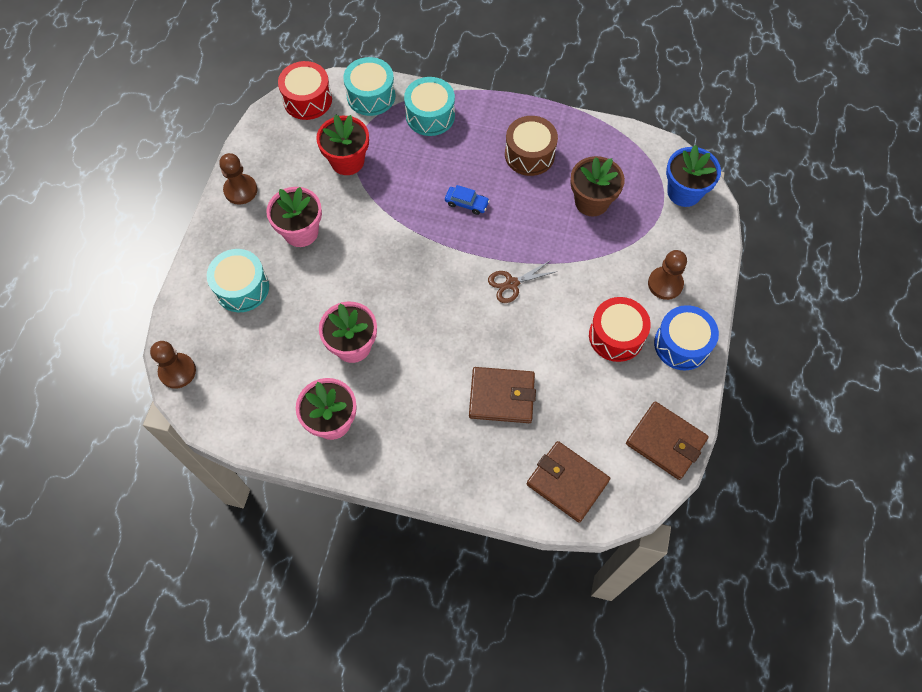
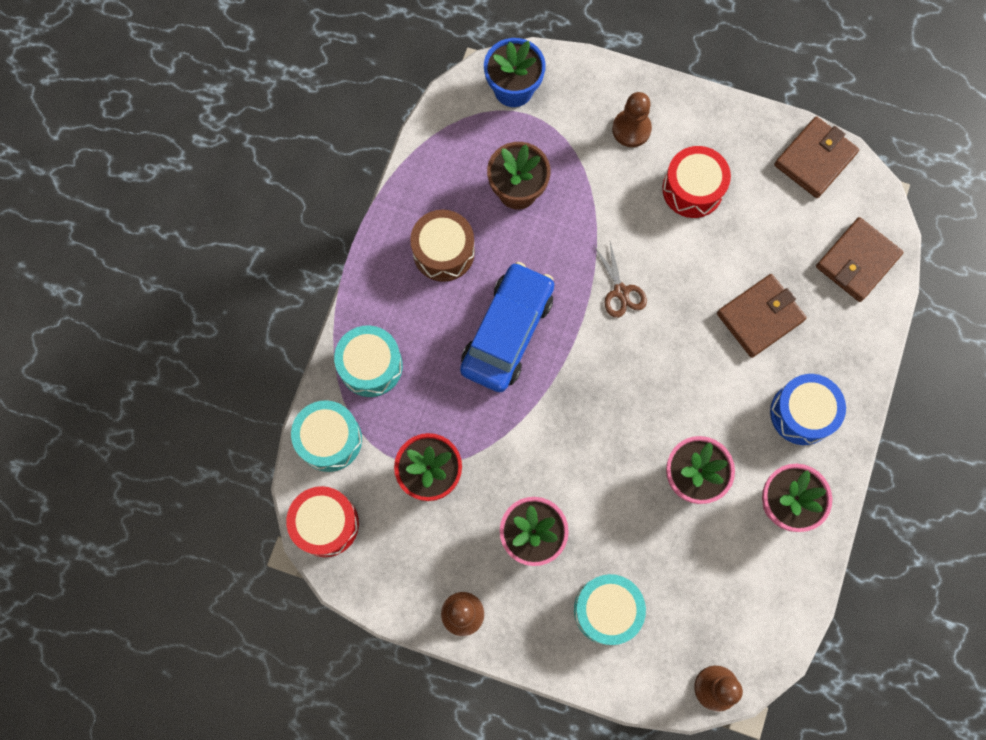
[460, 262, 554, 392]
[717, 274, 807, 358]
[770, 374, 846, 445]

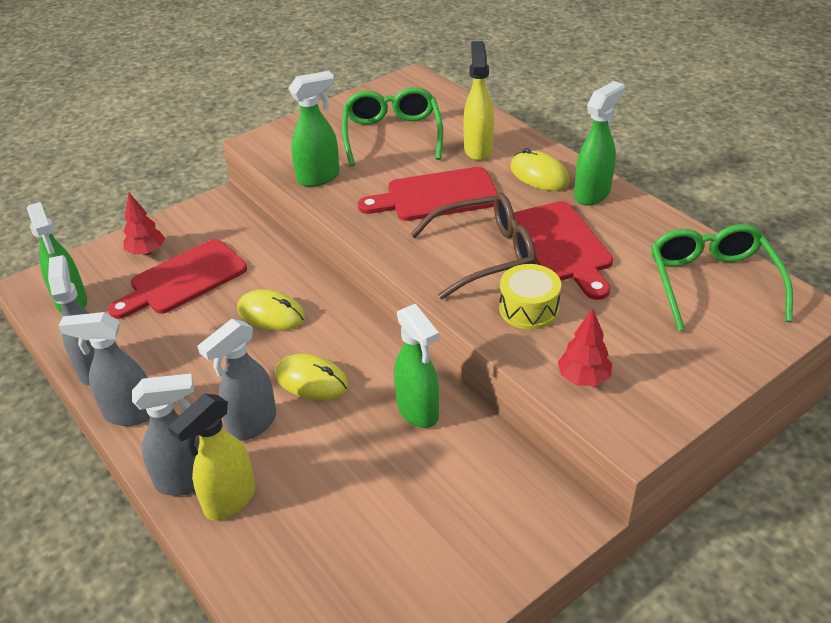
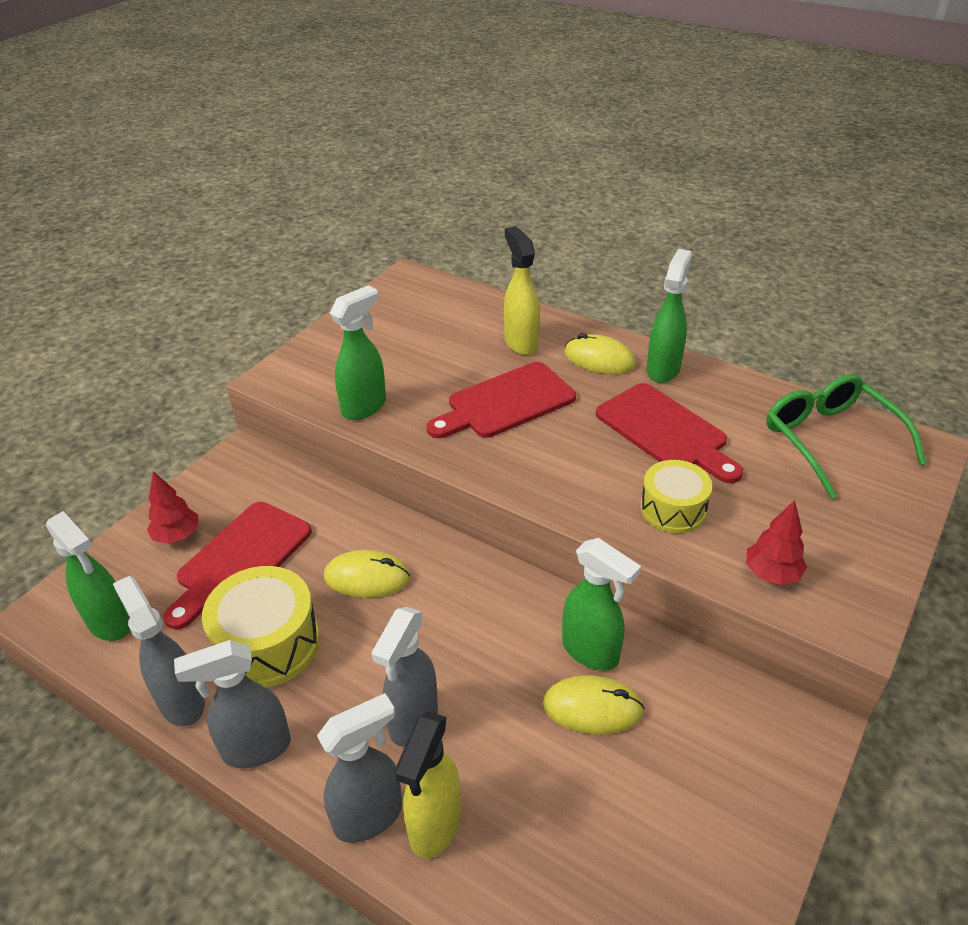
[202, 566, 320, 688]
[543, 675, 645, 734]
[342, 87, 443, 166] (first image)
[411, 193, 536, 299] (first image)

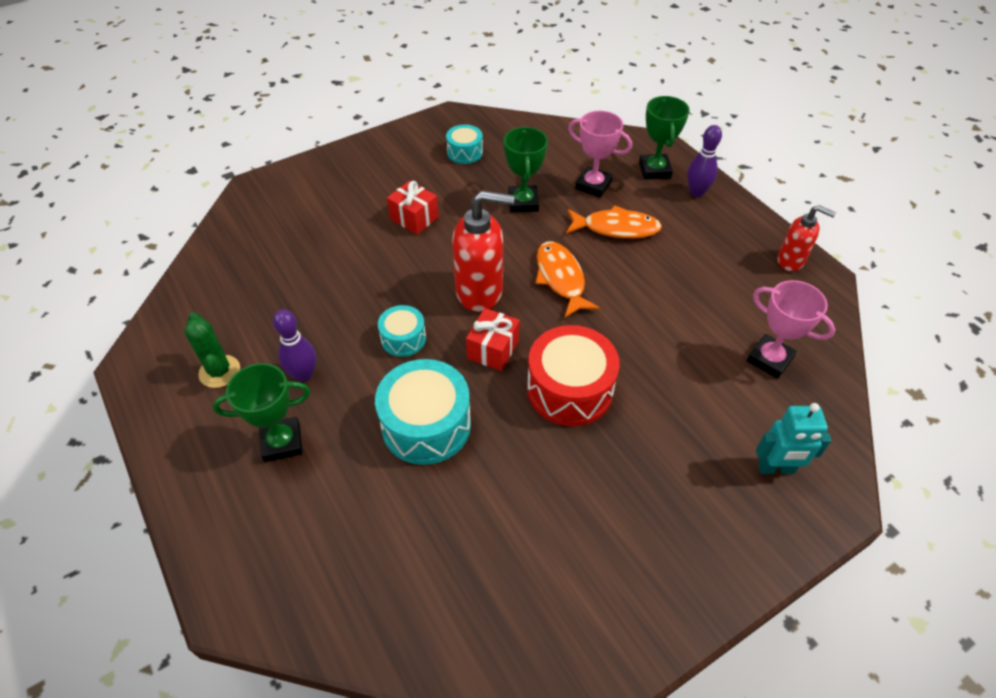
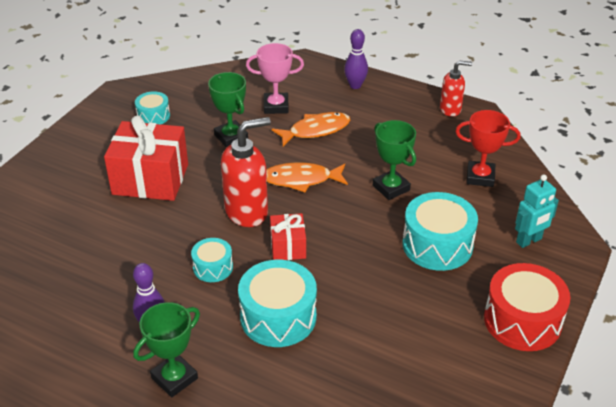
[104, 116, 188, 201]
[266, 162, 348, 192]
[373, 120, 416, 200]
[402, 192, 478, 271]
[455, 110, 520, 187]
[484, 263, 570, 351]
[184, 312, 240, 388] (first image)

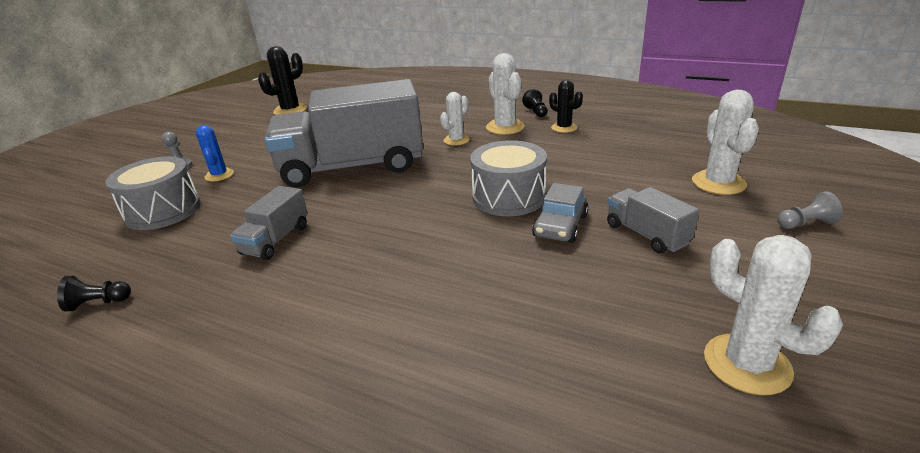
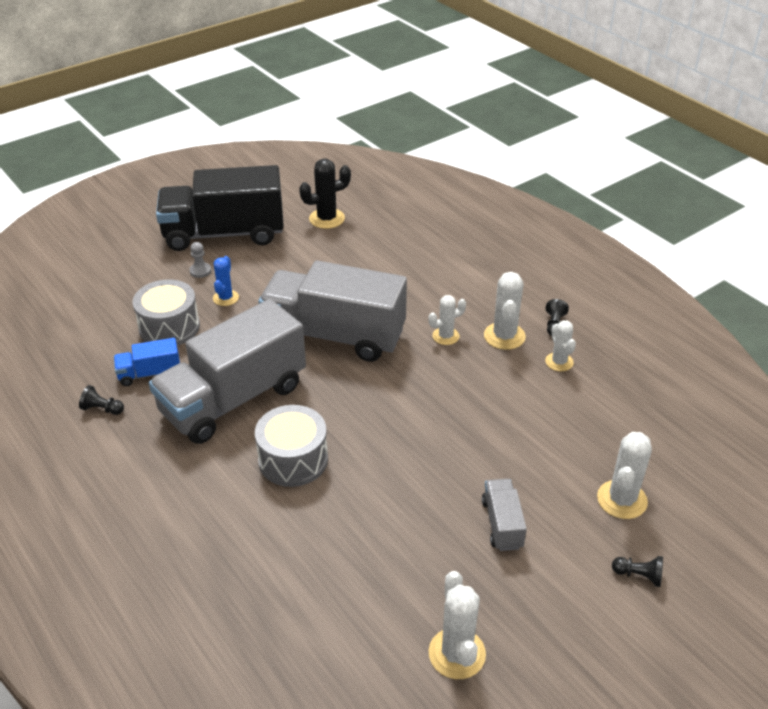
[114, 338, 180, 386]
[149, 299, 306, 444]
[156, 165, 284, 251]
[255, 405, 328, 487]
[545, 320, 576, 372]
[612, 556, 663, 587]
[532, 183, 589, 243] (first image)

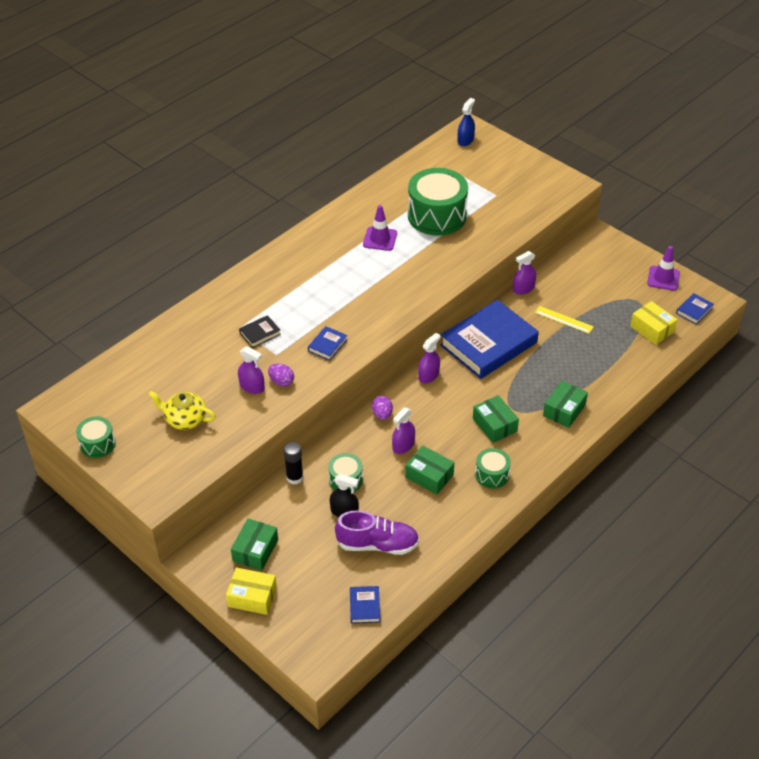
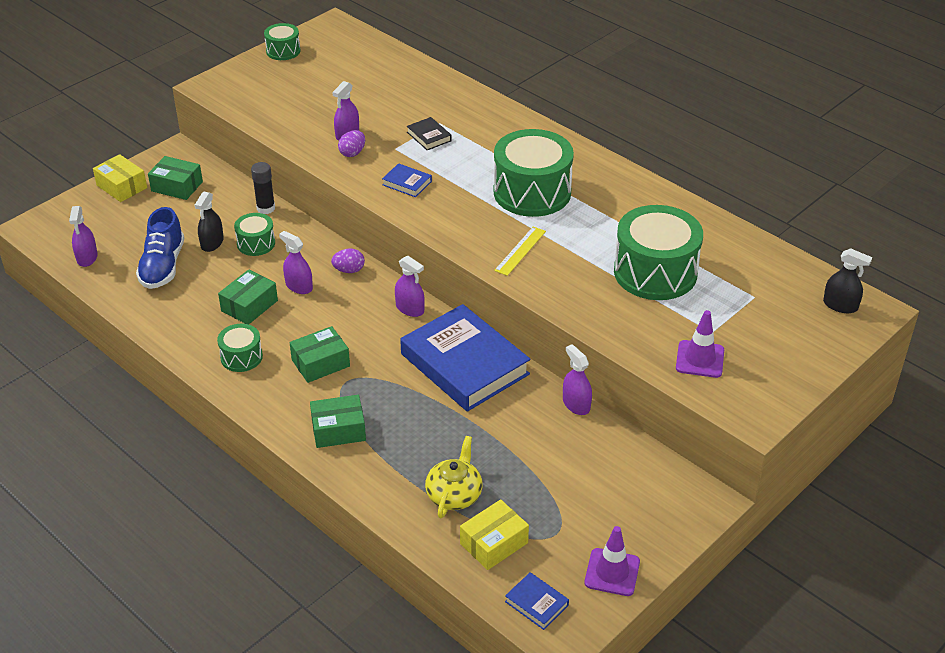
[69, 206, 98, 267]
[93, 154, 147, 202]
[136, 207, 184, 289]
[310, 395, 366, 448]
[425, 436, 483, 518]
[494, 129, 574, 217]
[494, 227, 546, 276]
[676, 310, 724, 378]
[823, 248, 872, 313]

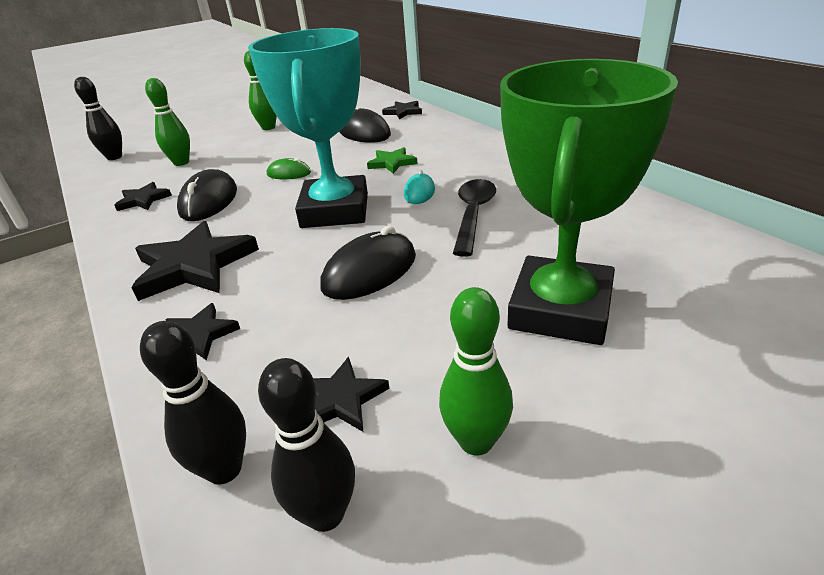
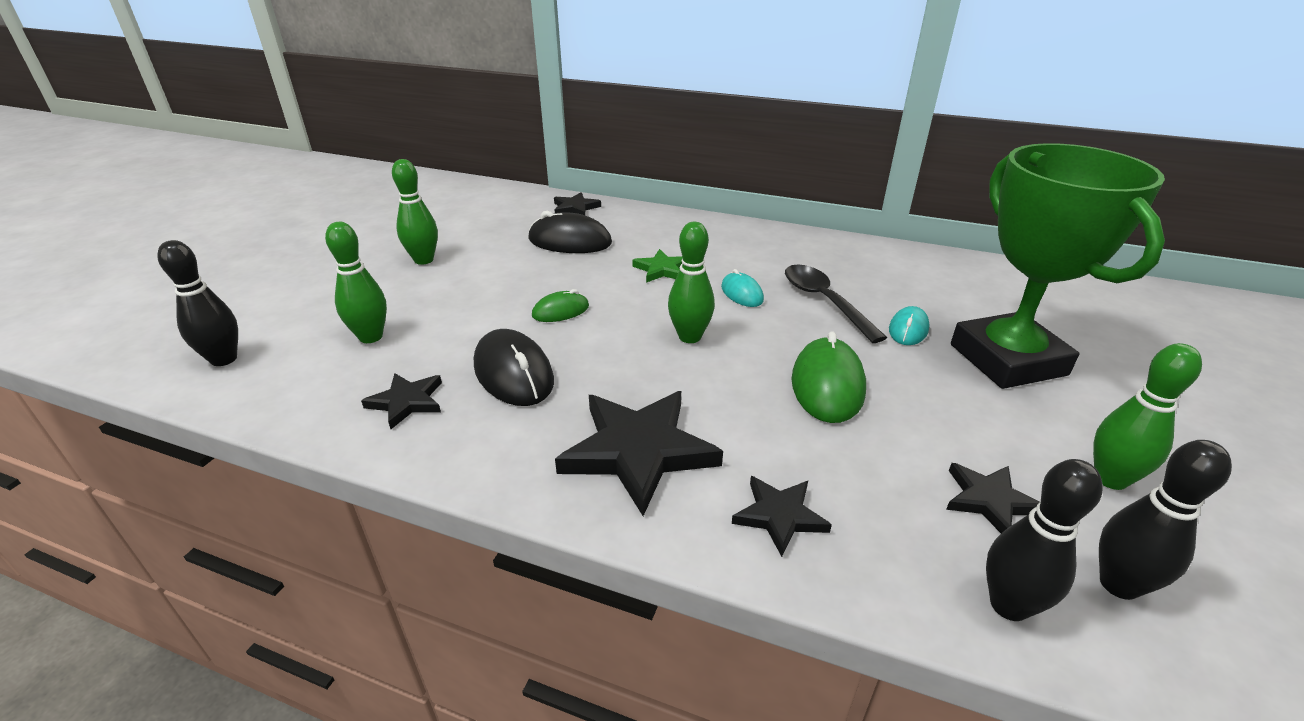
[668, 222, 715, 343]
[792, 331, 866, 423]
[889, 306, 930, 345]

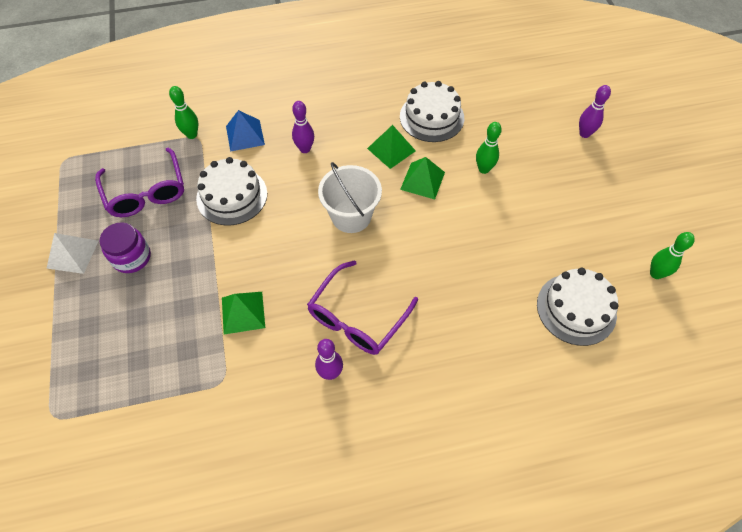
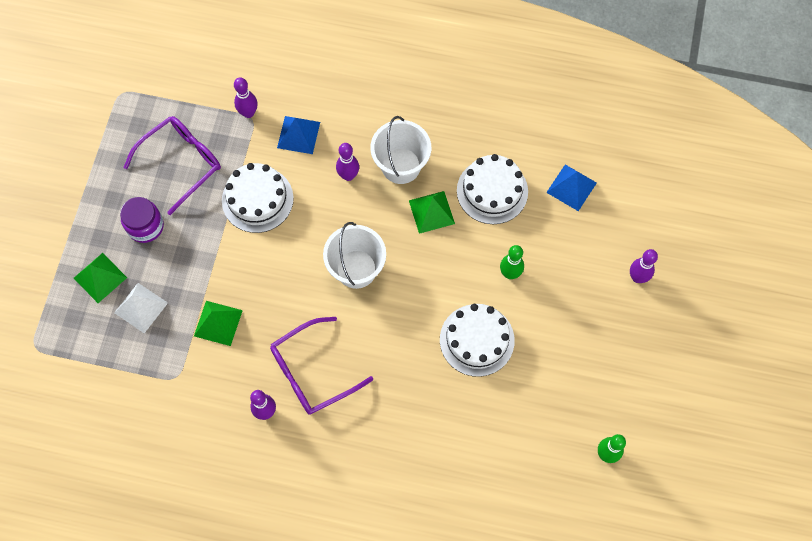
[74, 253, 127, 303]
[114, 283, 168, 333]
[123, 116, 221, 215]
[234, 77, 258, 118]
[371, 116, 431, 184]
[440, 304, 515, 377]
[546, 164, 597, 211]

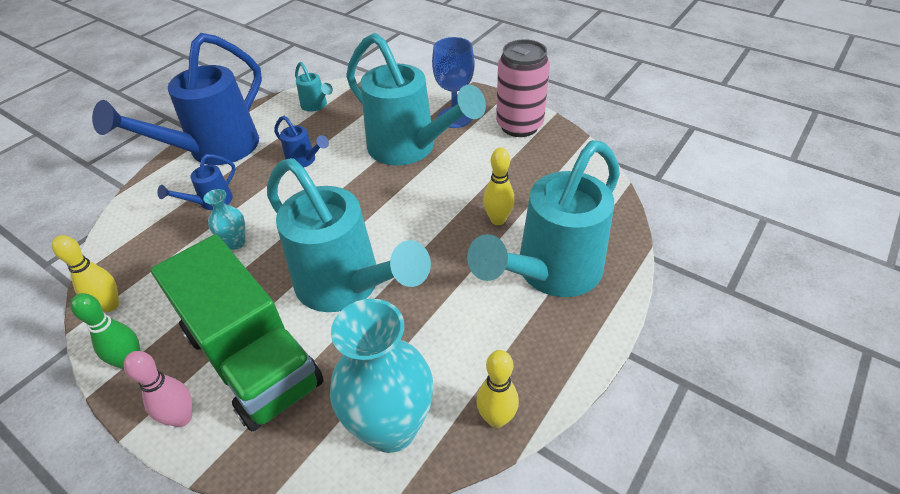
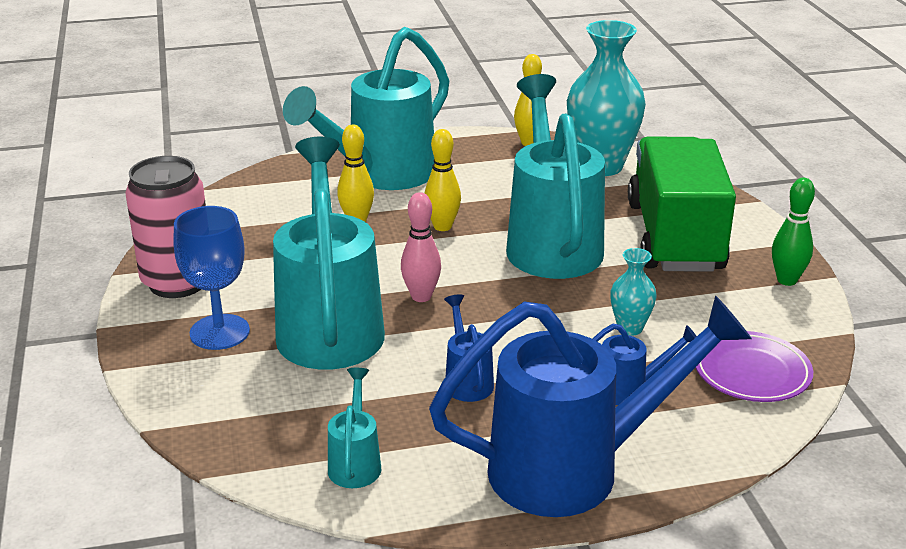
[283, 27, 449, 190]
[401, 192, 441, 302]
[425, 129, 461, 231]
[695, 331, 813, 402]

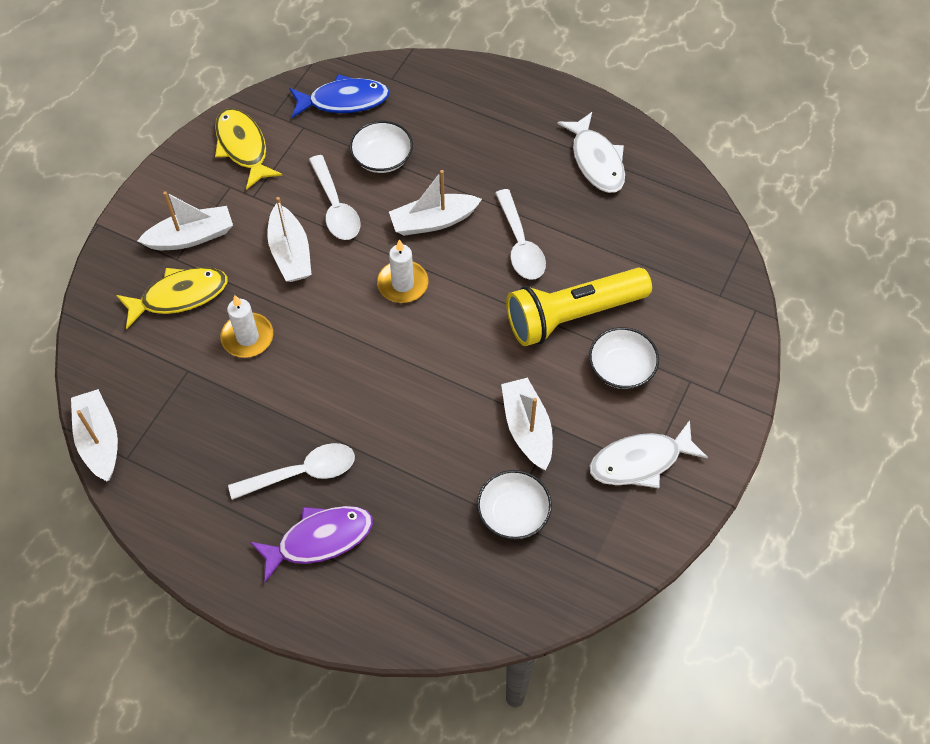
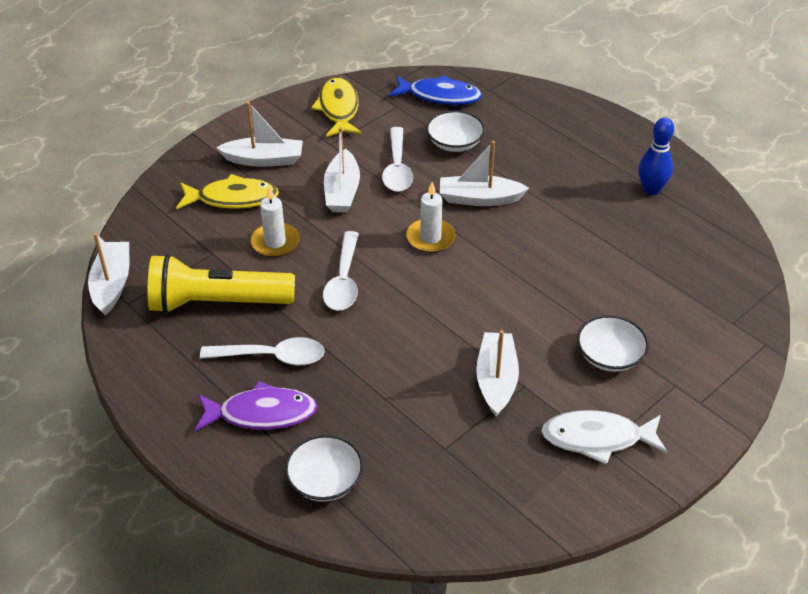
[148, 254, 295, 313]
[285, 435, 363, 502]
[323, 231, 359, 311]
[639, 117, 674, 195]

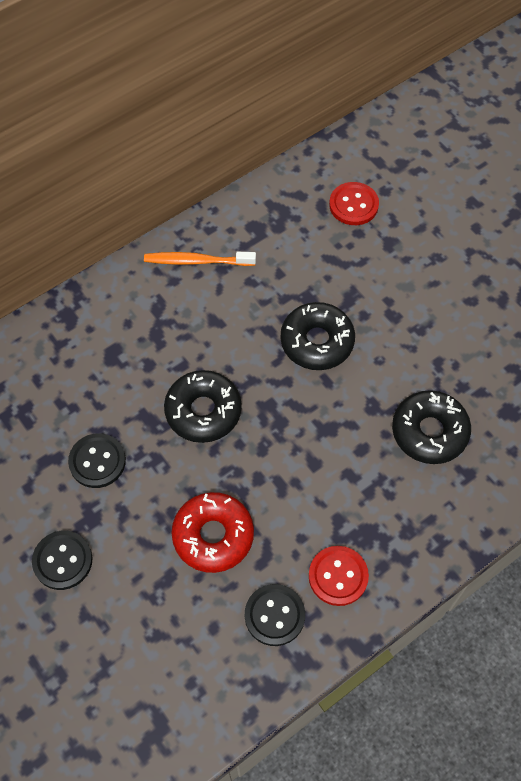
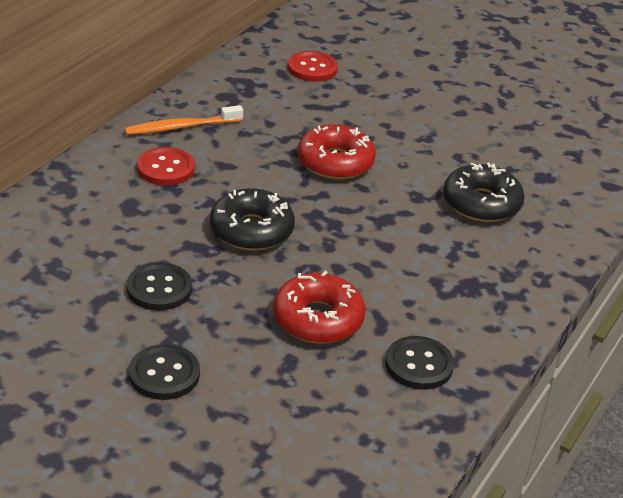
[137, 147, 195, 185]
[297, 124, 376, 179]

